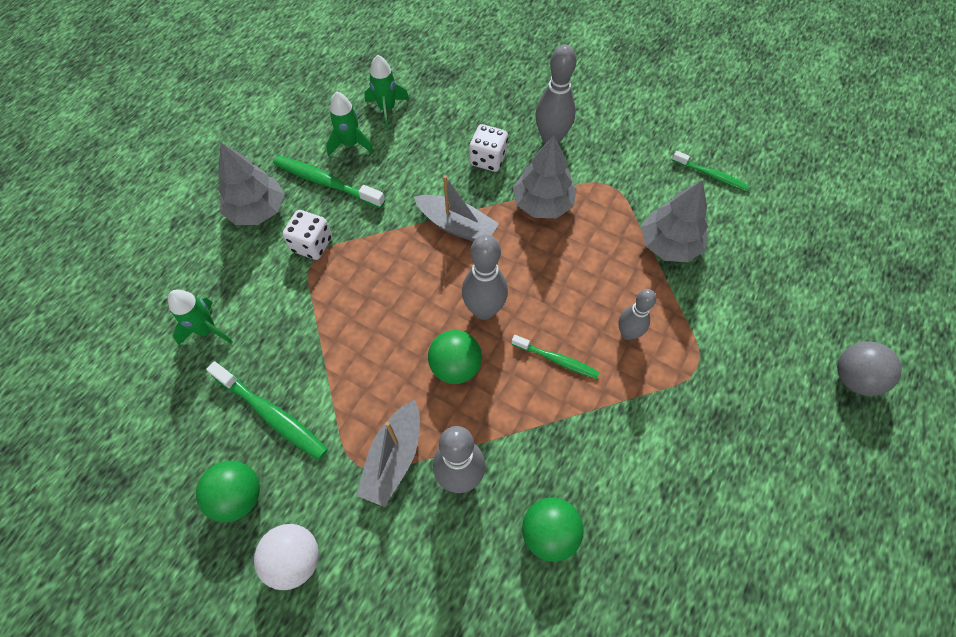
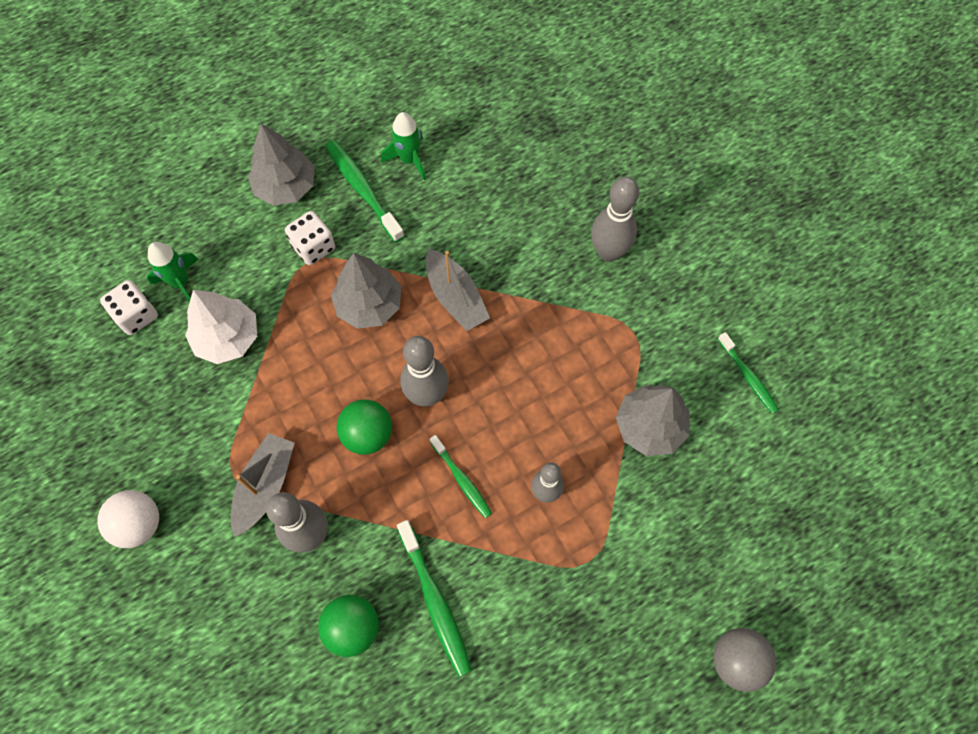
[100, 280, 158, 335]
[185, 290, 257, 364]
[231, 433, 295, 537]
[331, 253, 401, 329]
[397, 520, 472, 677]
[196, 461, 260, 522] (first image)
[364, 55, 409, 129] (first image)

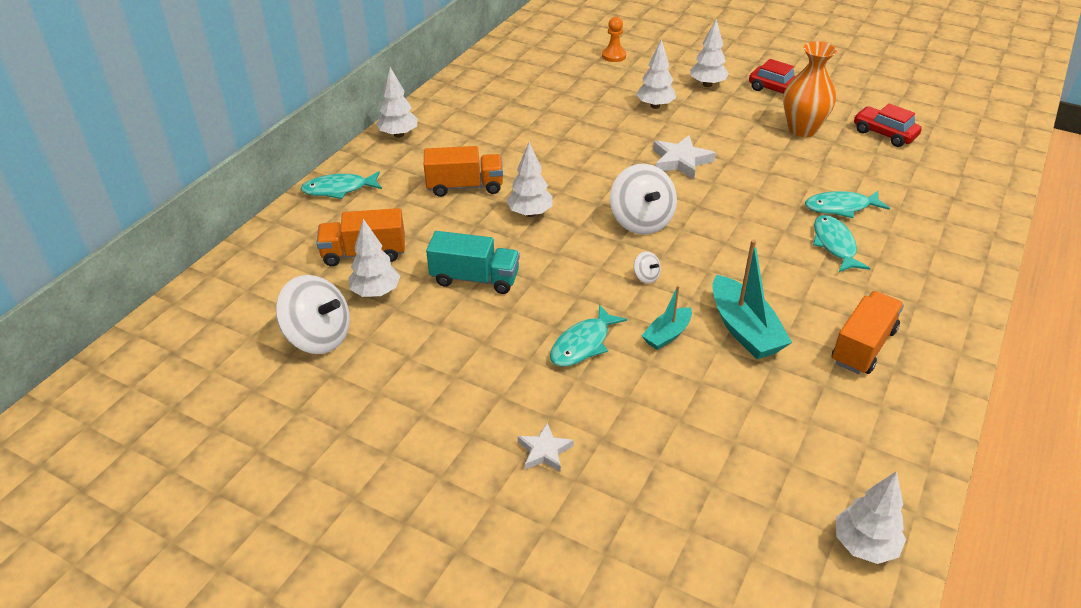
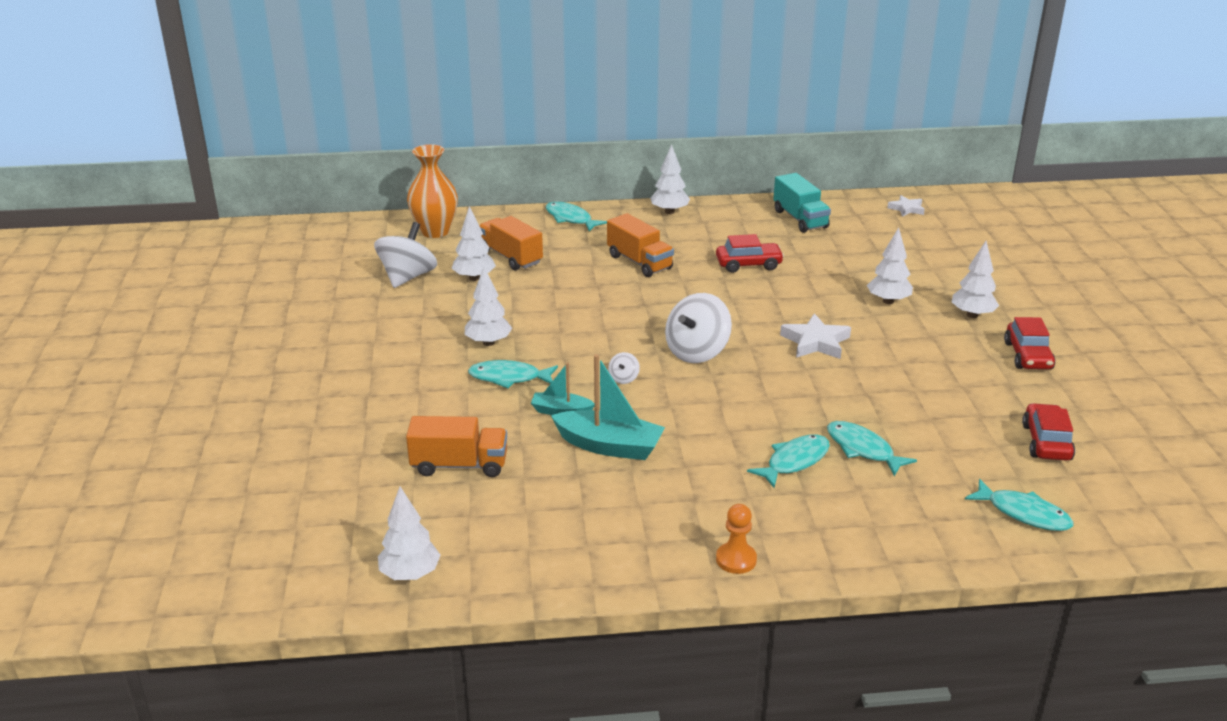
[374, 222, 437, 288]
[406, 416, 507, 477]
[407, 144, 458, 238]
[465, 267, 512, 346]
[551, 354, 665, 460]
[716, 234, 784, 273]
[716, 504, 757, 574]
[773, 173, 831, 233]
[887, 195, 925, 217]
[965, 479, 1073, 531]

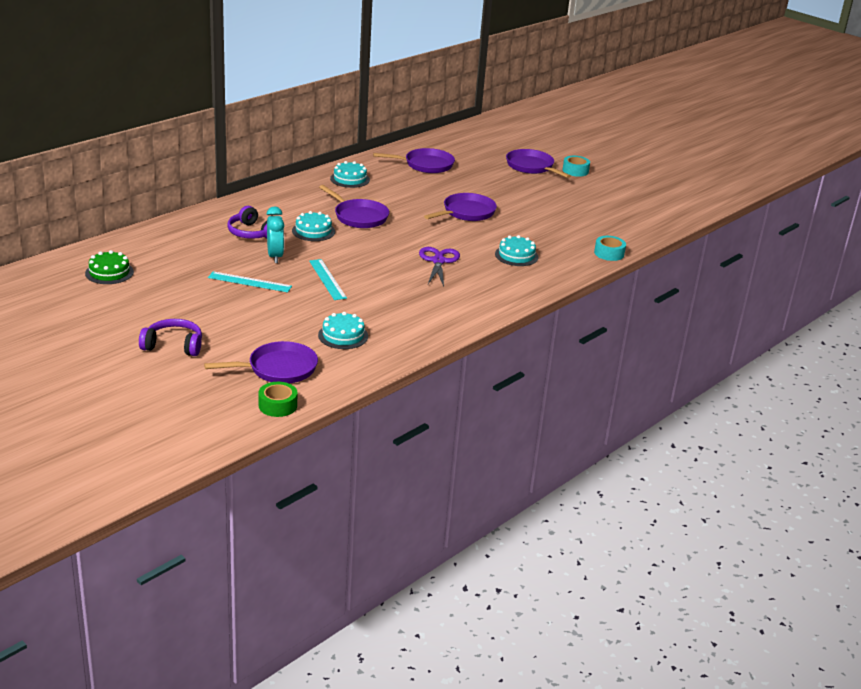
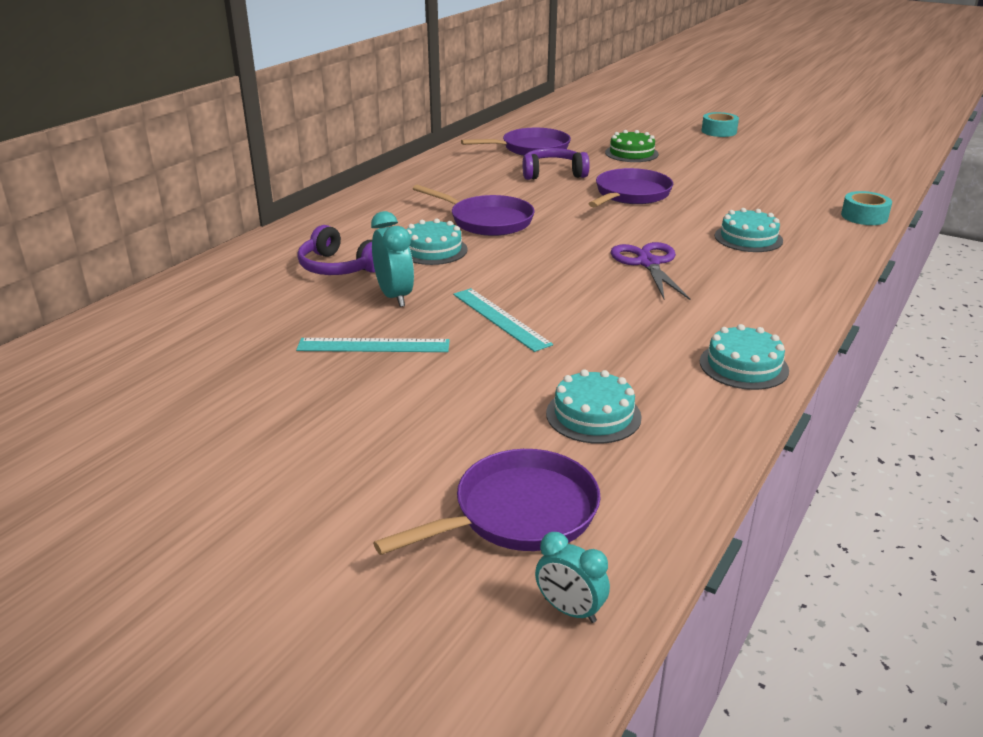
[523, 148, 590, 180]
[535, 532, 610, 623]
[605, 130, 659, 162]
[700, 324, 789, 390]
[506, 149, 571, 178] (first image)

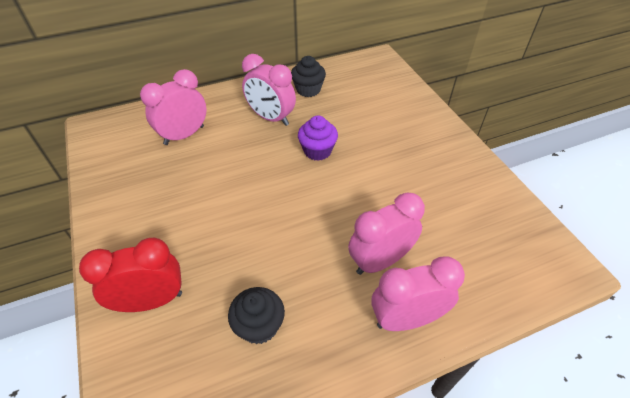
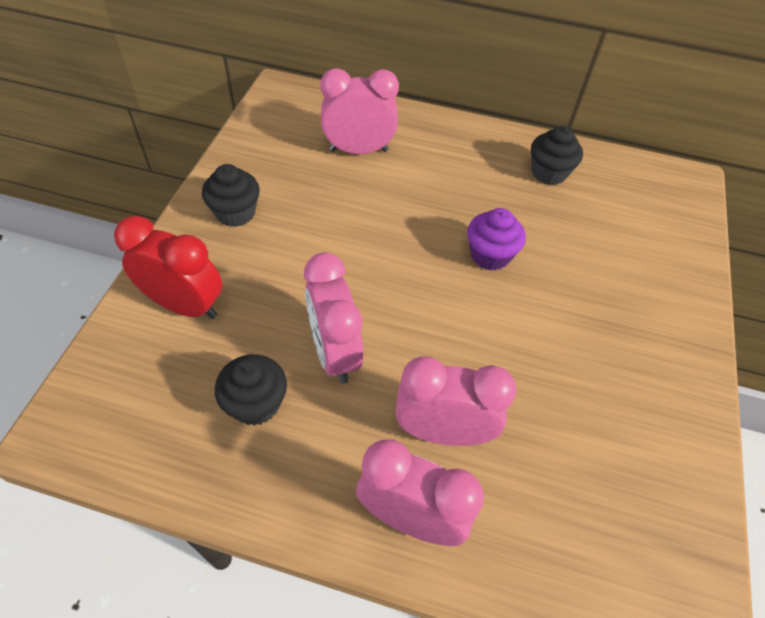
[202, 164, 260, 227]
[304, 253, 363, 384]

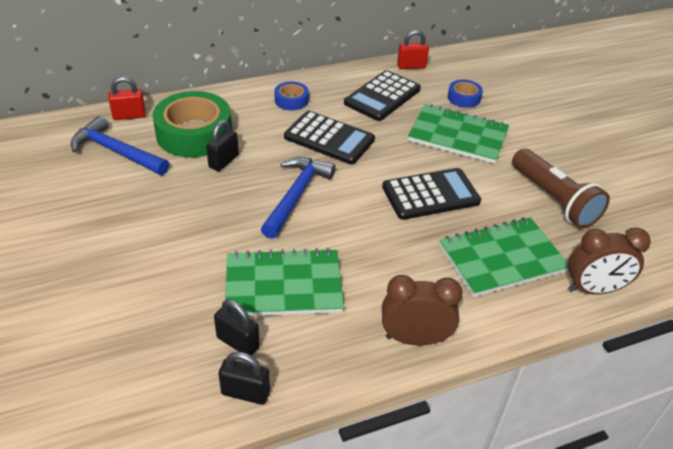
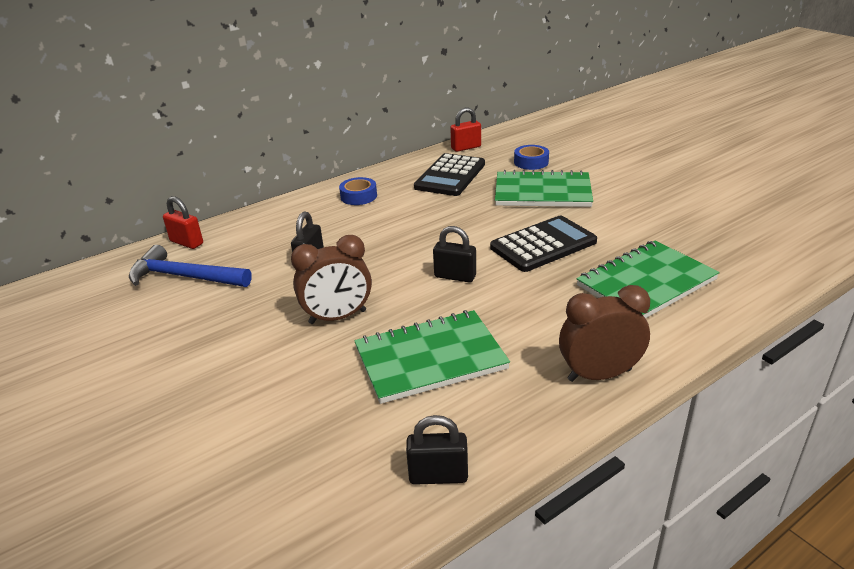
[163, 196, 203, 249]
[291, 235, 372, 324]
[433, 226, 476, 283]
[152, 91, 232, 157] (first image)
[261, 157, 335, 239] (first image)
[284, 111, 375, 164] (first image)
[512, 148, 610, 229] (first image)

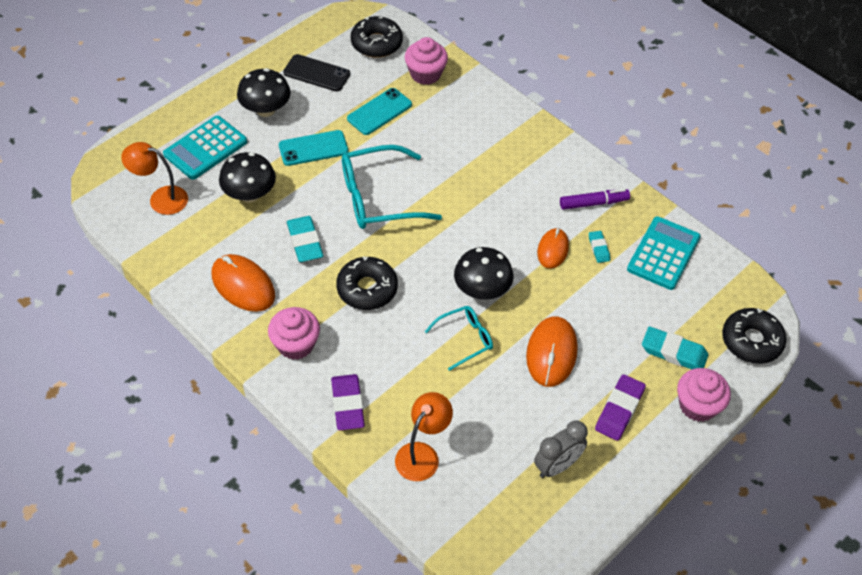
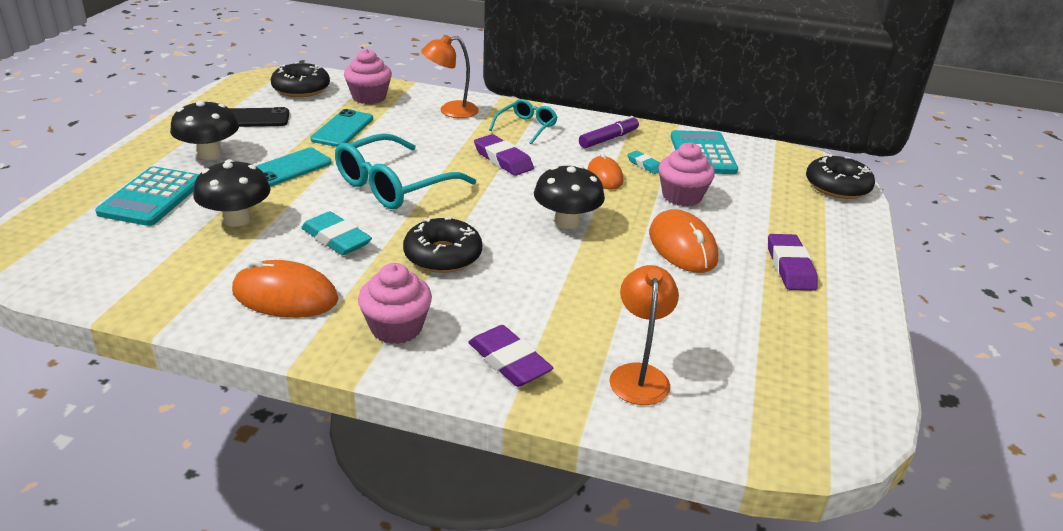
[421, 35, 479, 118]
[474, 134, 534, 176]
[489, 99, 558, 145]
[659, 142, 715, 206]
[534, 420, 588, 478] (first image)
[642, 326, 708, 369] (first image)

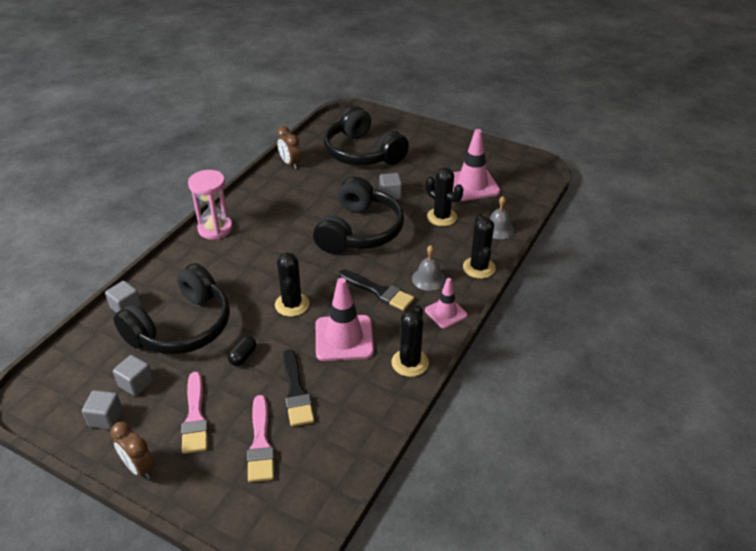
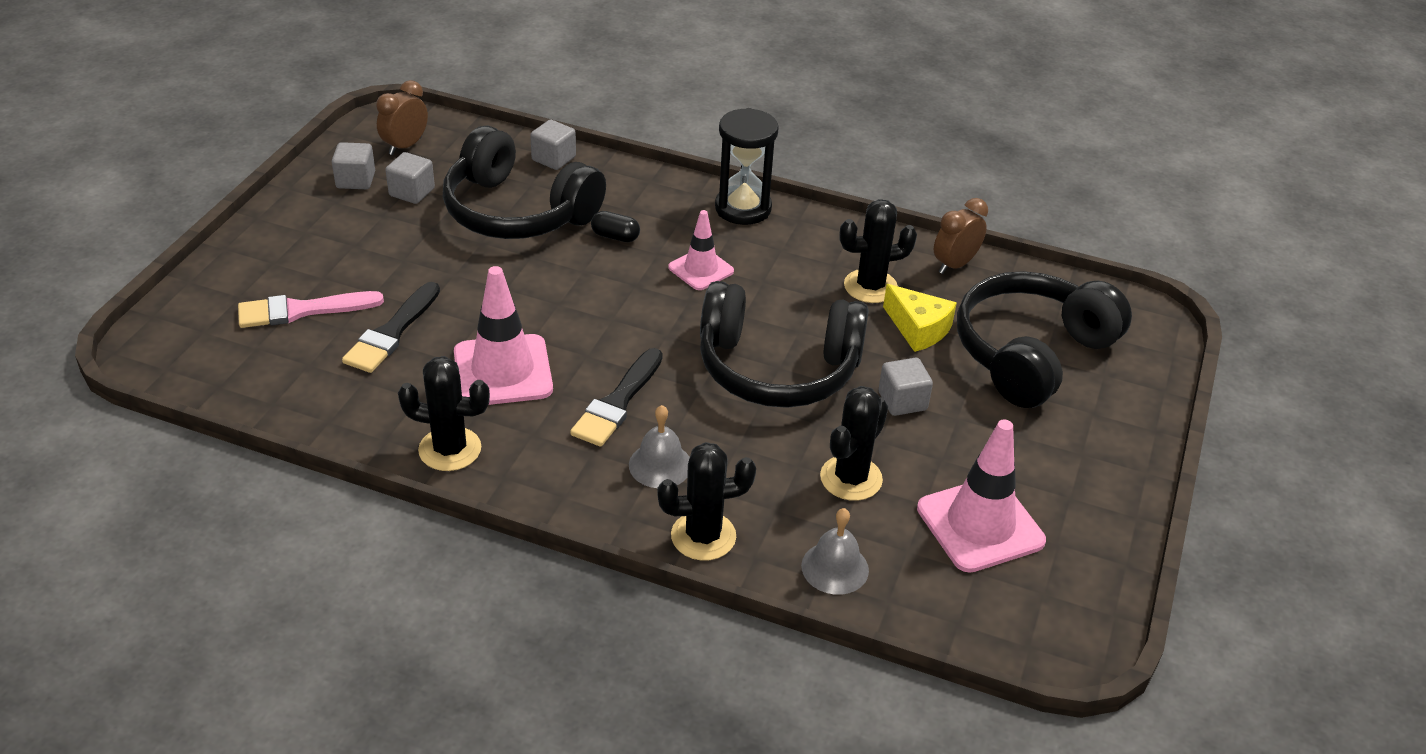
[342, 282, 440, 373]
[376, 80, 428, 155]
[591, 211, 640, 242]
[668, 210, 734, 290]
[715, 108, 779, 225]
[840, 199, 917, 303]
[883, 284, 957, 352]
[181, 372, 208, 454] (first image)

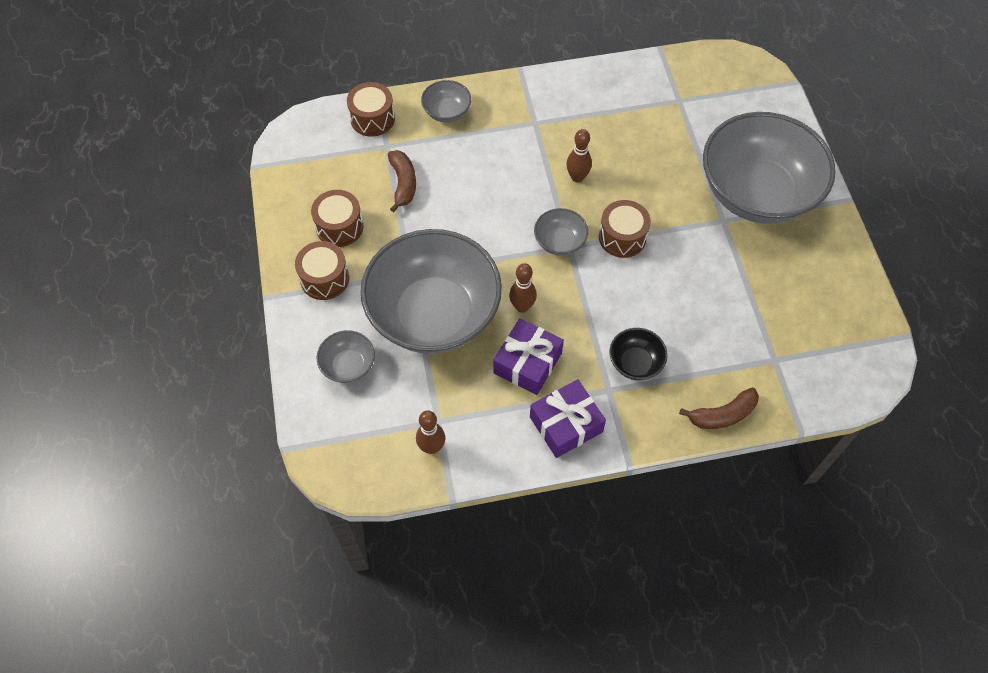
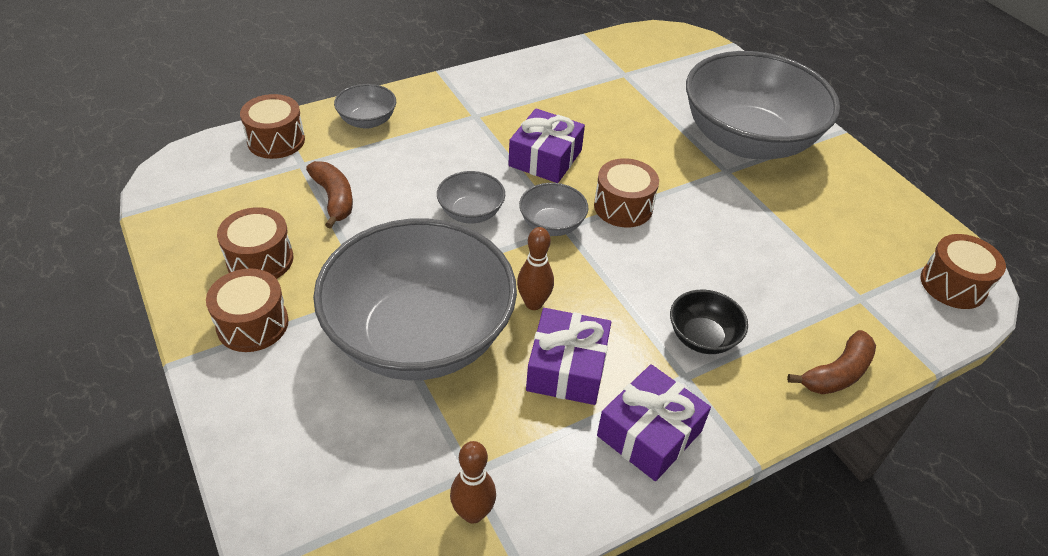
[437, 171, 505, 223]
[508, 108, 585, 183]
[921, 234, 1006, 309]

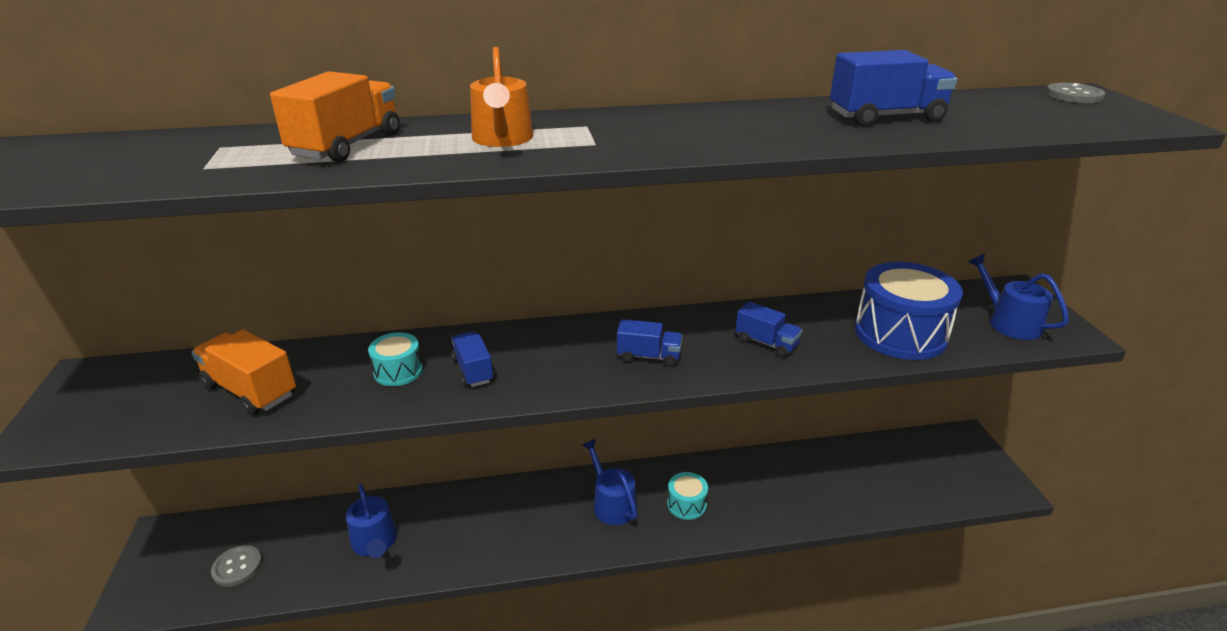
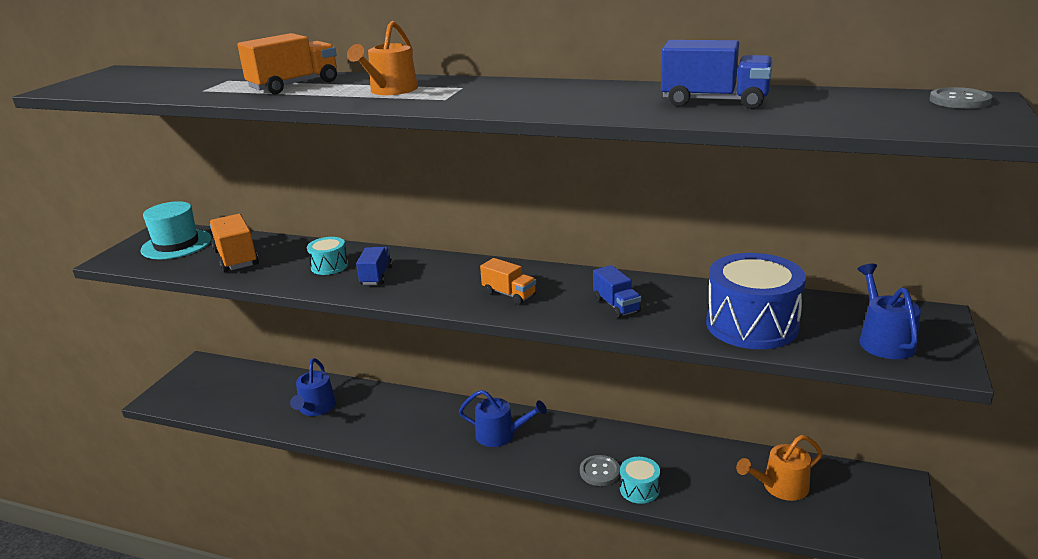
[140, 201, 212, 259]
[459, 390, 547, 447]
[480, 258, 536, 305]
[580, 455, 620, 486]
[620, 457, 660, 504]
[736, 435, 823, 501]

